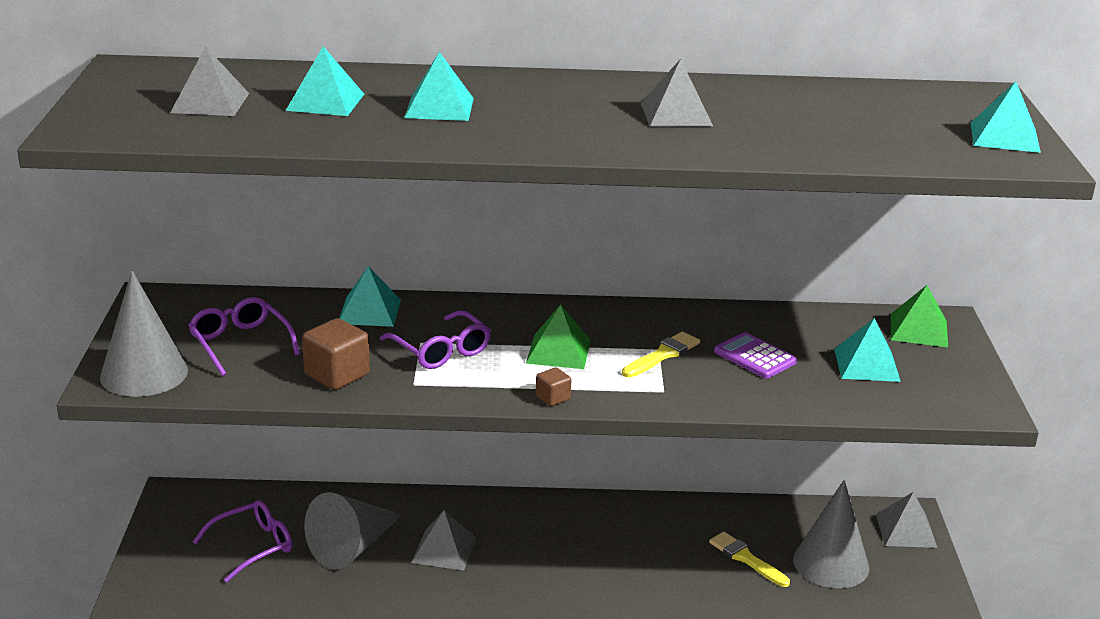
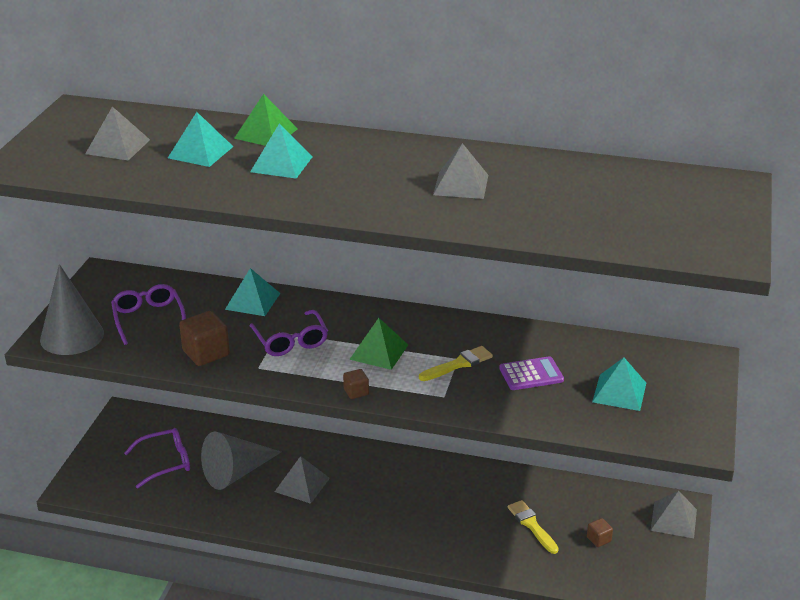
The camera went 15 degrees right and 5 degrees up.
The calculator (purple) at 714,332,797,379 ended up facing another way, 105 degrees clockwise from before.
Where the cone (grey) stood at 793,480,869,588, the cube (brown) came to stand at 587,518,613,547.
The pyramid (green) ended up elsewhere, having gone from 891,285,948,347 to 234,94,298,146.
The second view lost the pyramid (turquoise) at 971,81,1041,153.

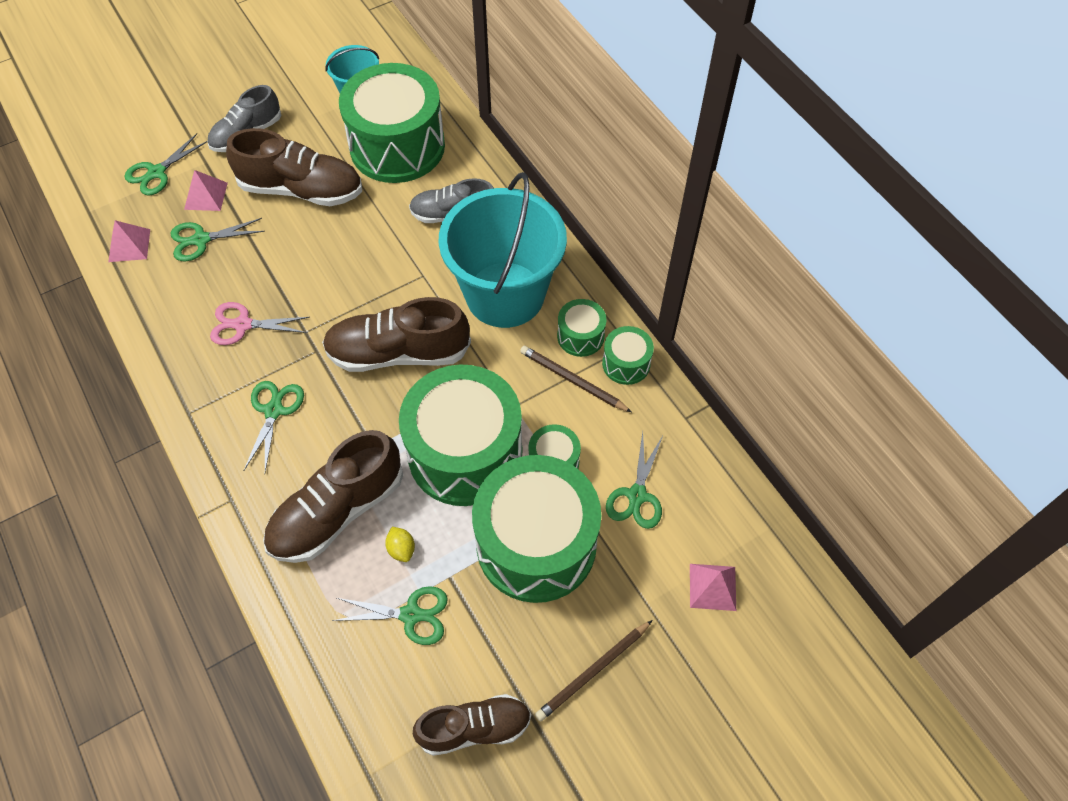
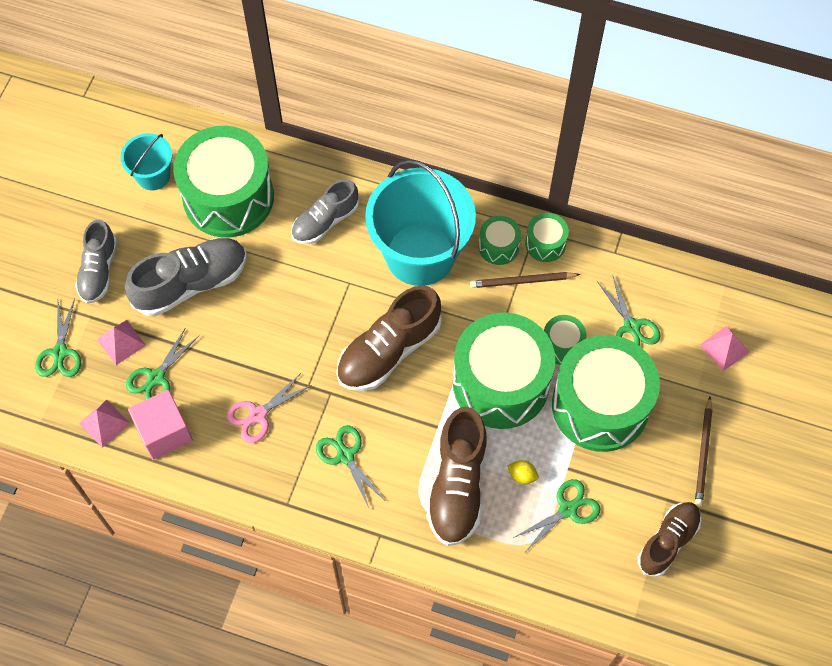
The camera went 40 degrees left and 5 degrees up.
What was the shoe (brown) at 226,128,362,206 turned into the shoe (grey) at 125,238,247,316.
The second view gained the cube (pink) at 128,390,193,460.

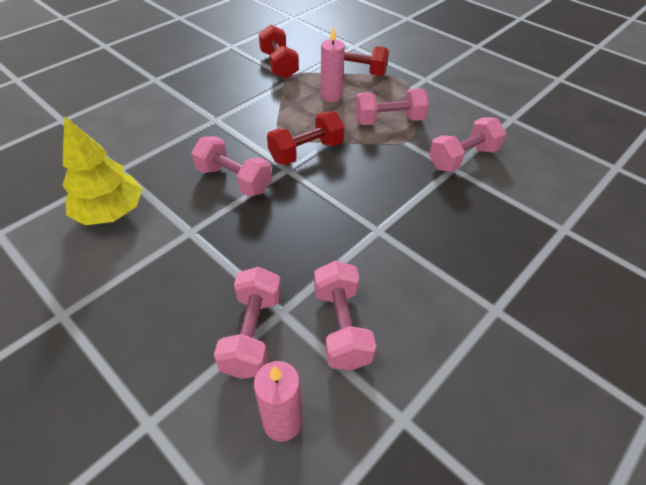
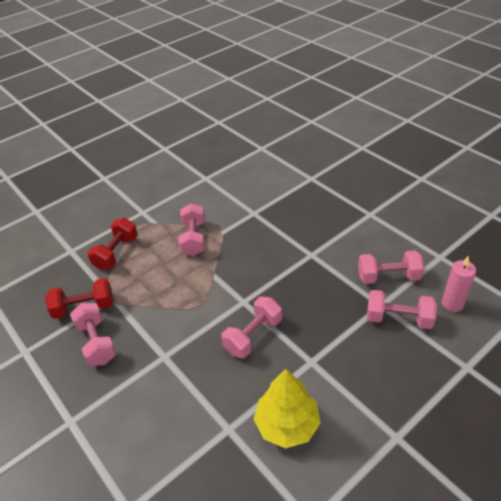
The camera went 80 degrees left and 5 degrees down.
The second view lost the dumbbell (red) at 267,111,345,165.
The second view lost the candle (pink) at 321,27,345,102.
The dumbbell (pink) ended up elsewhere, having gone from 429,118,506,172 to 70,303,117,366.

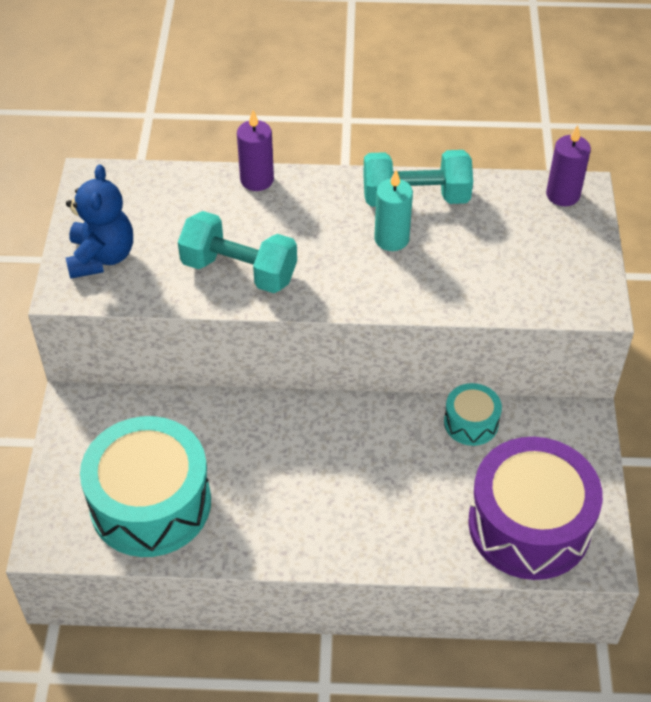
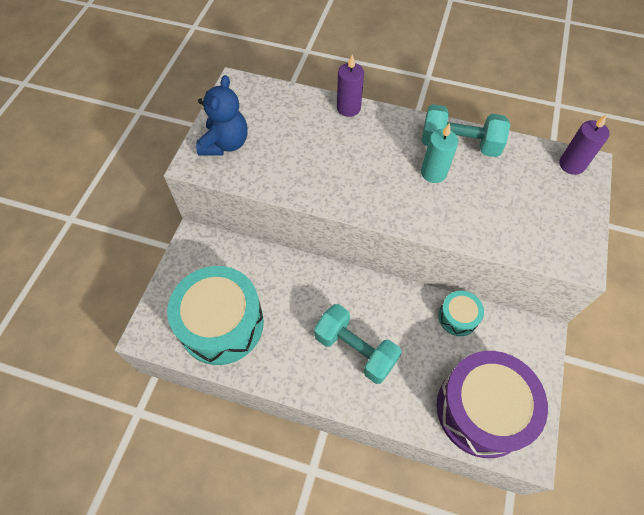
The camera went 15 degrees right and 10 degrees up.
The dumbbell (turquoise) ended up elsewhere, having gone from 178,211,297,293 to 314,304,402,384.

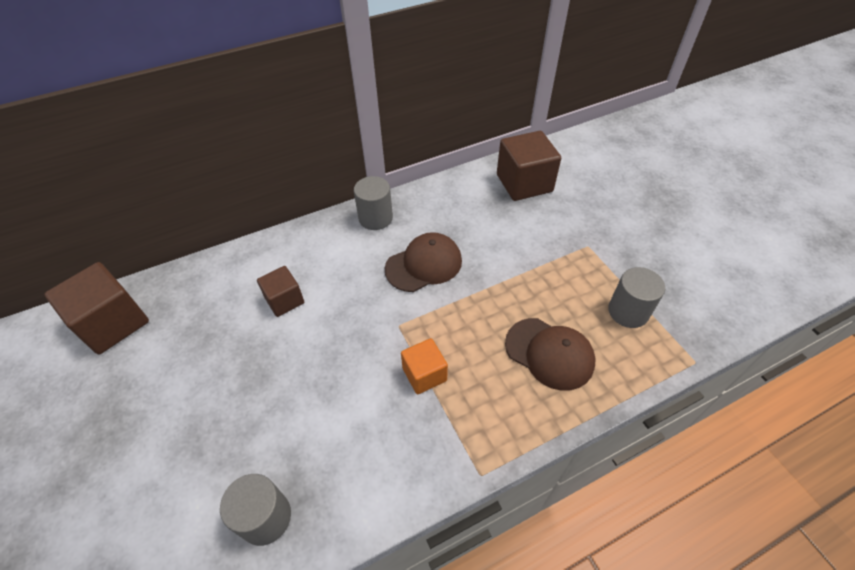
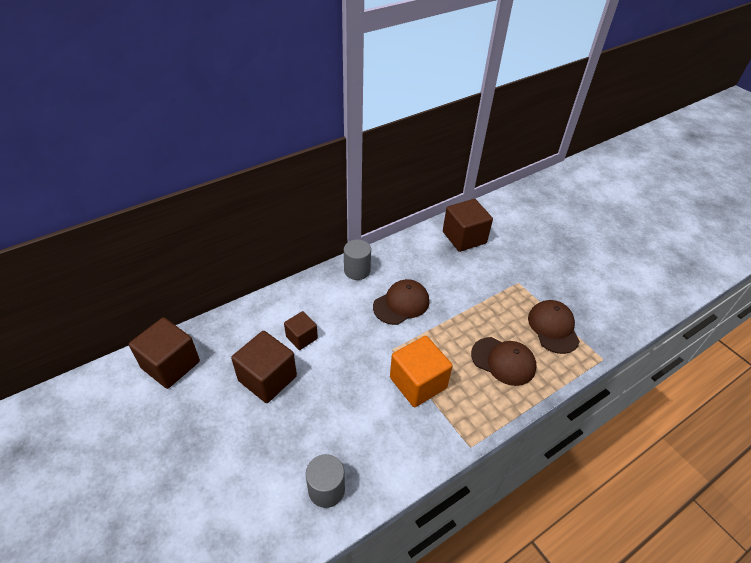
The camera went 10 degrees left and 5 degrees down.
The size of the cube (orange) at 401,338,448,395 changed by a factor of 1.71.
Where the cylinder (grey) stood at 608,267,665,328, the cap (brown) came to stand at 528,300,580,354.
The second view gained the cube (brown) at 231,331,297,403.

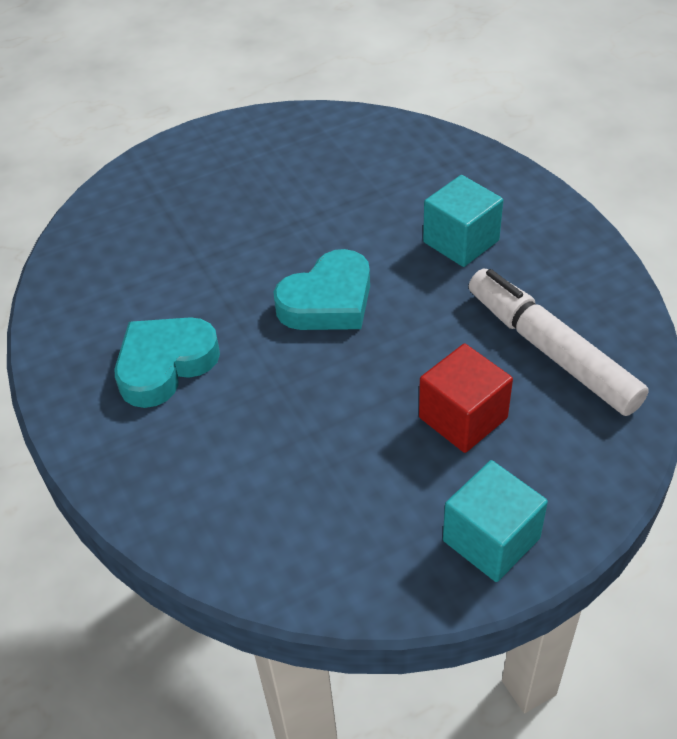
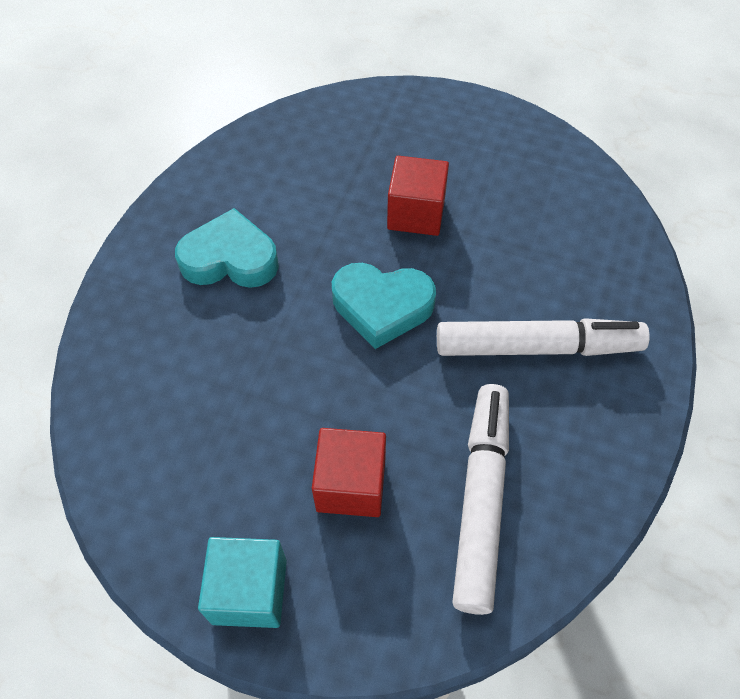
The camera went 45 degrees right and 10 degrees up.
Where the cube (turquoise) stood at 423,175,503,267, the marker (white) came to stand at 437,318,650,356.
The second view gained the cube (red) at 387,156,449,236.

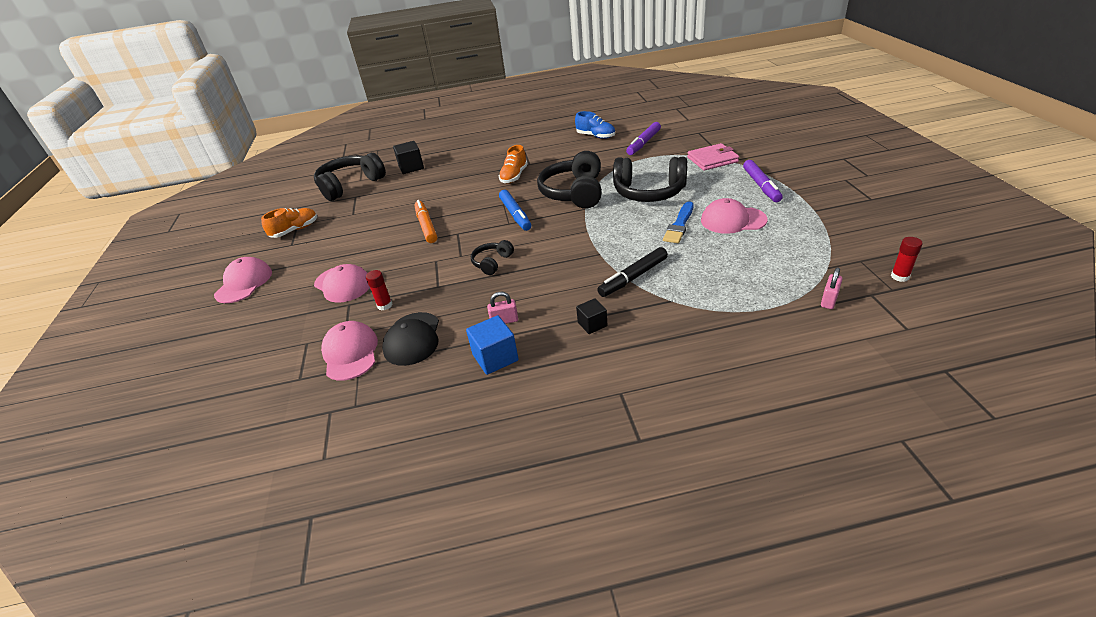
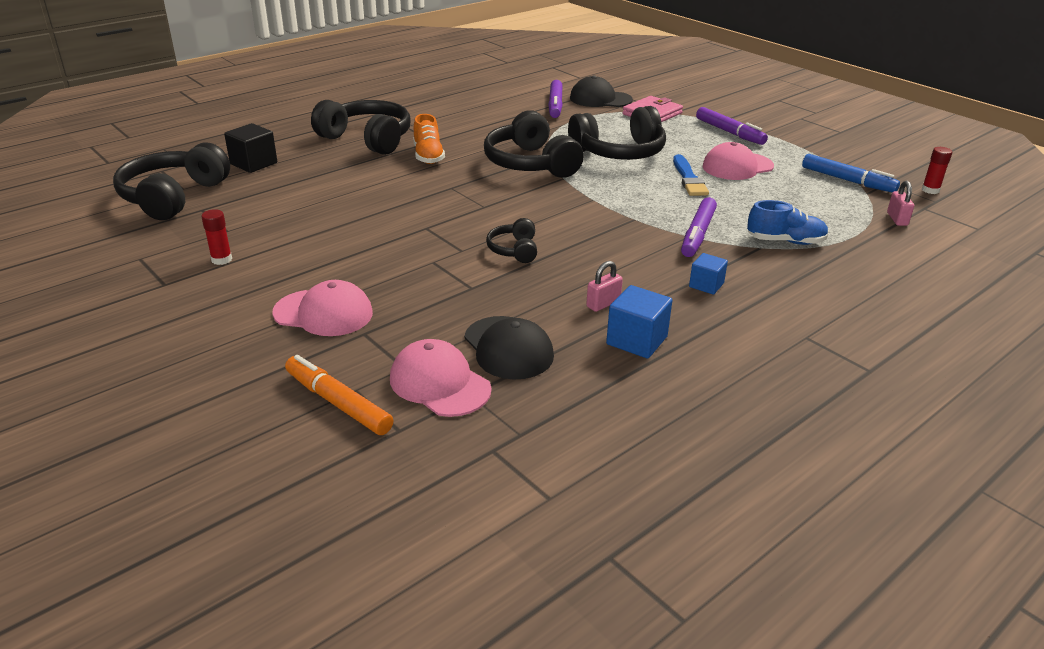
The camera went 35 degrees left and 5 degrees down.
The second view lost the cap (pink) at 214,257,272,303.
The second view lost the shoe (orange) at 261,208,317,238.
The glue stick (red) ended up elsewhere, having gone from 366,270,392,310 to 201,209,232,265.
The marker (orange) ended up elsewhere, having gone from 415,200,437,243 to 285,355,394,435.
The marker (blue) ended up elsewhere, having gone from 499,190,531,231 to 802,154,900,193.
The shoe (blue) ended up elsewhere, having gone from 575,111,615,139 to 747,200,829,245.
What was the cube (black) at 576,298,607,334 turned into the cube (blue) at 689,253,728,295.
What was the marker (black) at 597,247,668,297 turned into the marker (purple) at 681,197,717,257.
The second view gained the headphones (black) at 311,100,410,155.
The second view gained the cap (black) at 570,76,633,107.

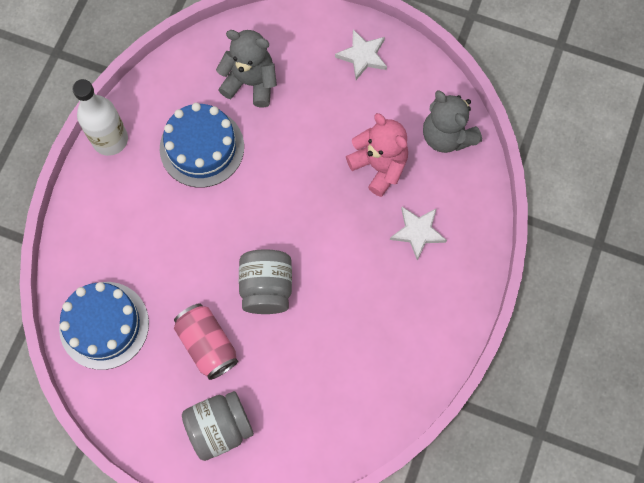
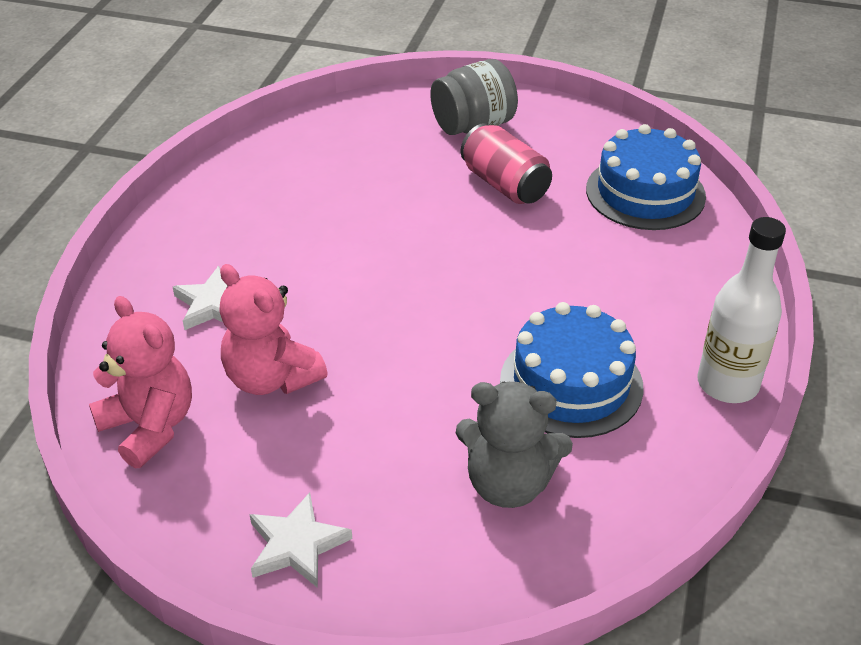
The camera went 175 degrees right and 30 degrees down.
The second view lost the jar (grey) at 239,249,292,314.
What was the teddy bear (grey) at 423,90,482,153 turned into the teddy bear (pink) at 89,296,192,468.

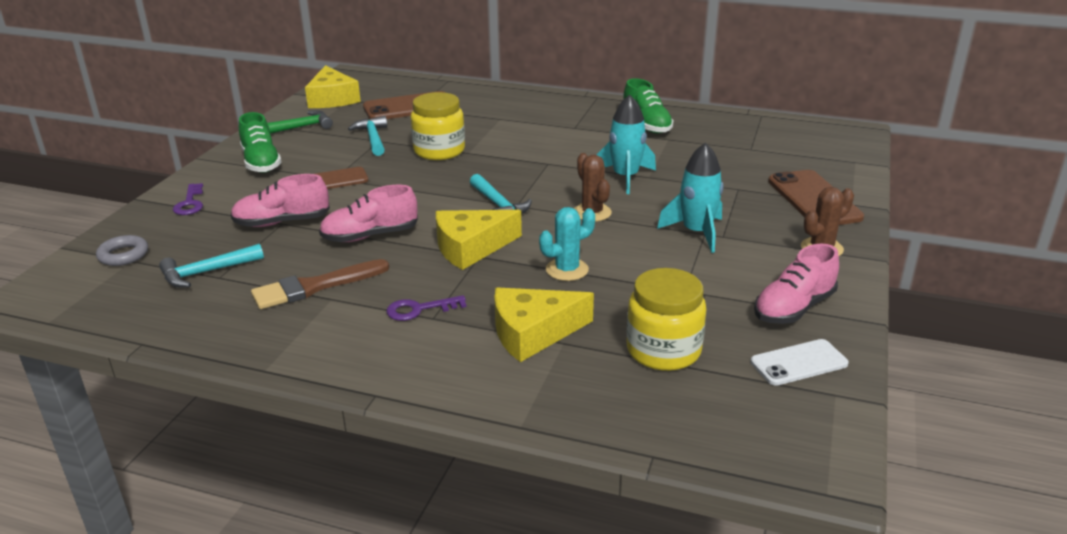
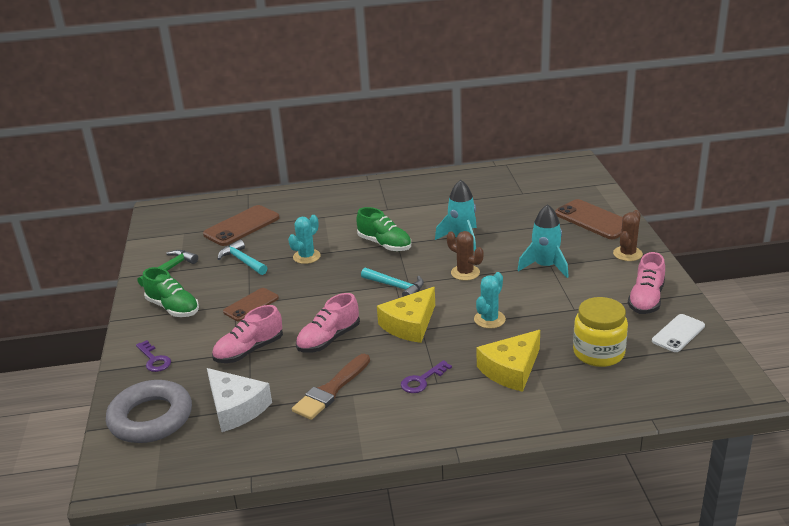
The camera went 25 degrees left and 0 degrees up.
The size of the ring (grey) at 96,235,148,266 changed by a factor of 2.03.
Where the hammer (turquoise) stood at 159,244,264,287, the cheese (white) came to stand at 207,368,272,432.
The second view lost the cheese (yellow) at 305,65,361,108.
Where the jar (yellow) stood at 411,92,465,160, the cactus (turquoise) came to stand at 288,215,321,264.
The shoe (green) ended up elsewhere, having gone from 624,78,673,134 to 356,207,411,251.

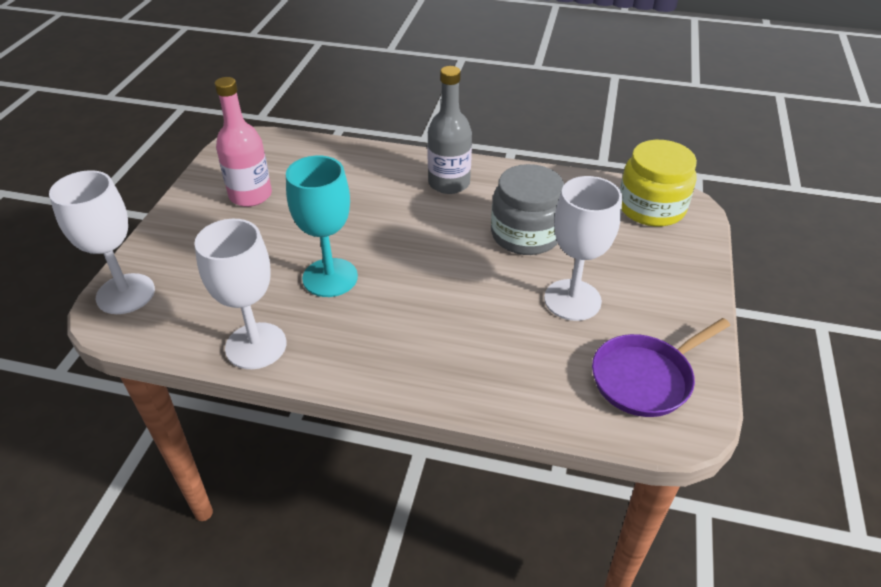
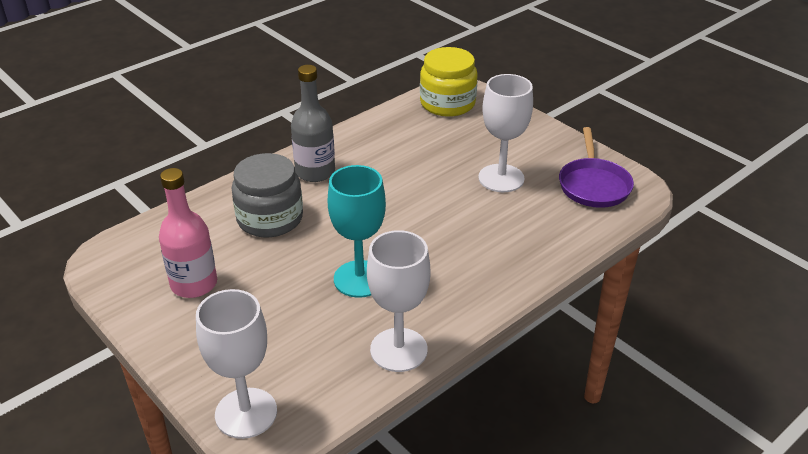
The camera went 55 degrees left and 5 degrees down.
The jar (grey) ended up elsewhere, having gone from 491,164,564,255 to 232,153,303,237.

